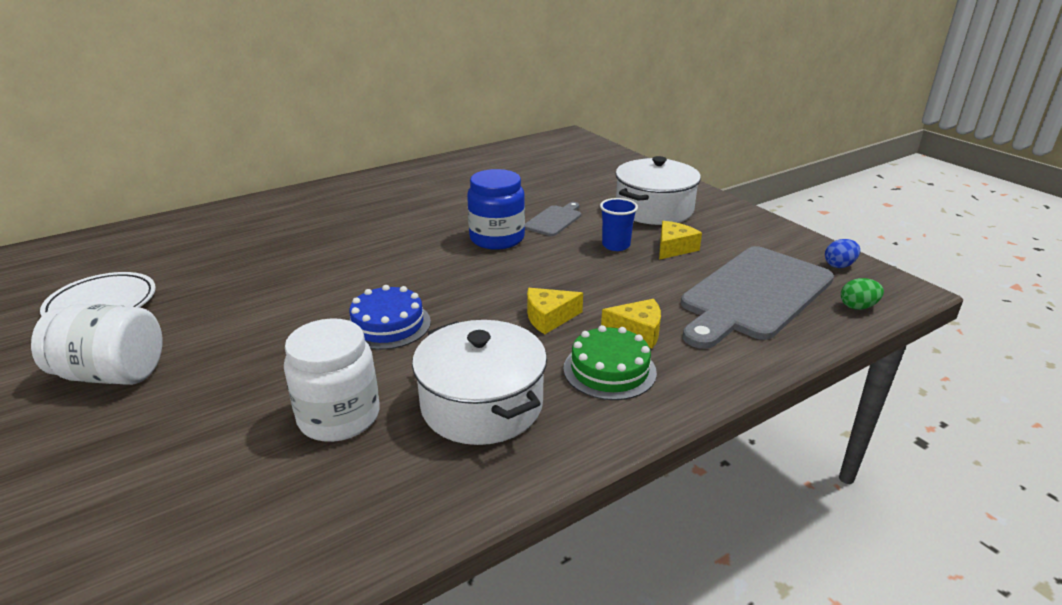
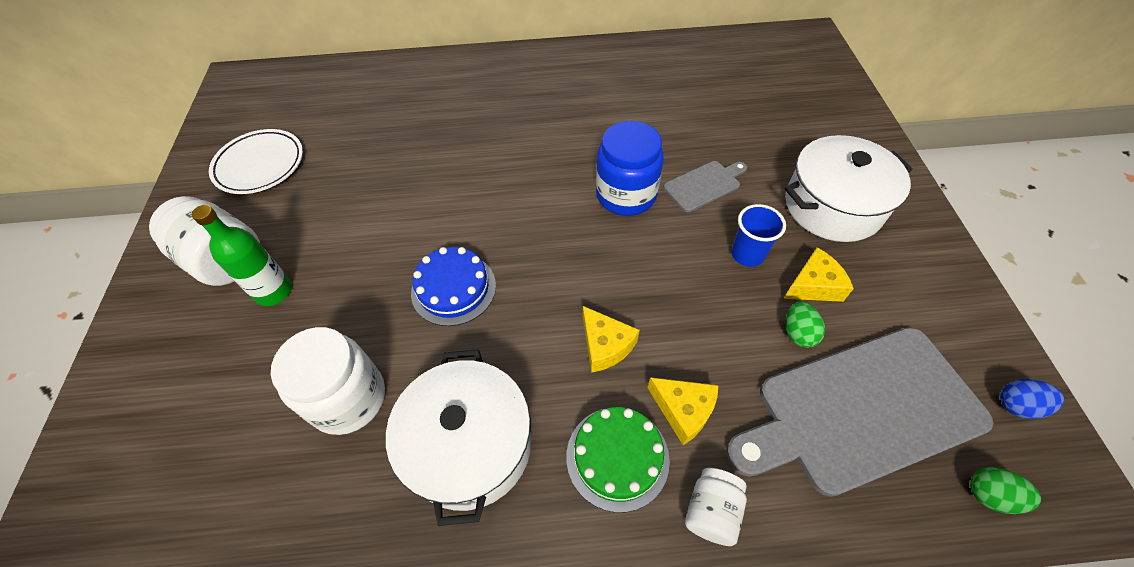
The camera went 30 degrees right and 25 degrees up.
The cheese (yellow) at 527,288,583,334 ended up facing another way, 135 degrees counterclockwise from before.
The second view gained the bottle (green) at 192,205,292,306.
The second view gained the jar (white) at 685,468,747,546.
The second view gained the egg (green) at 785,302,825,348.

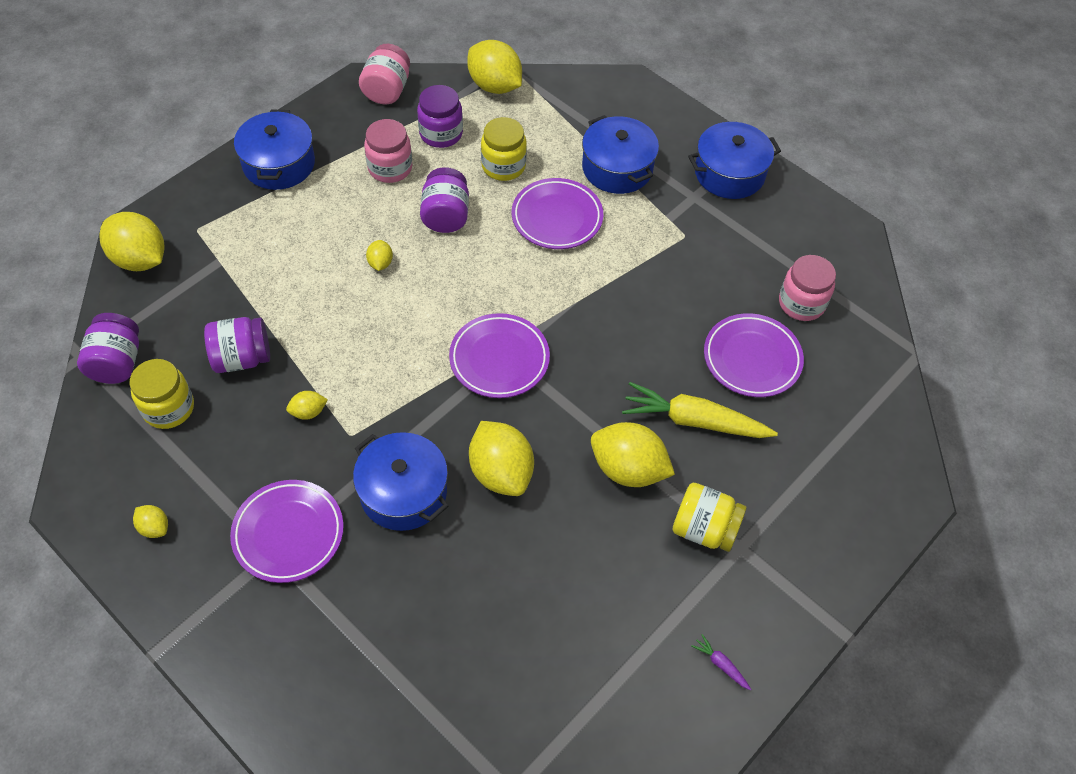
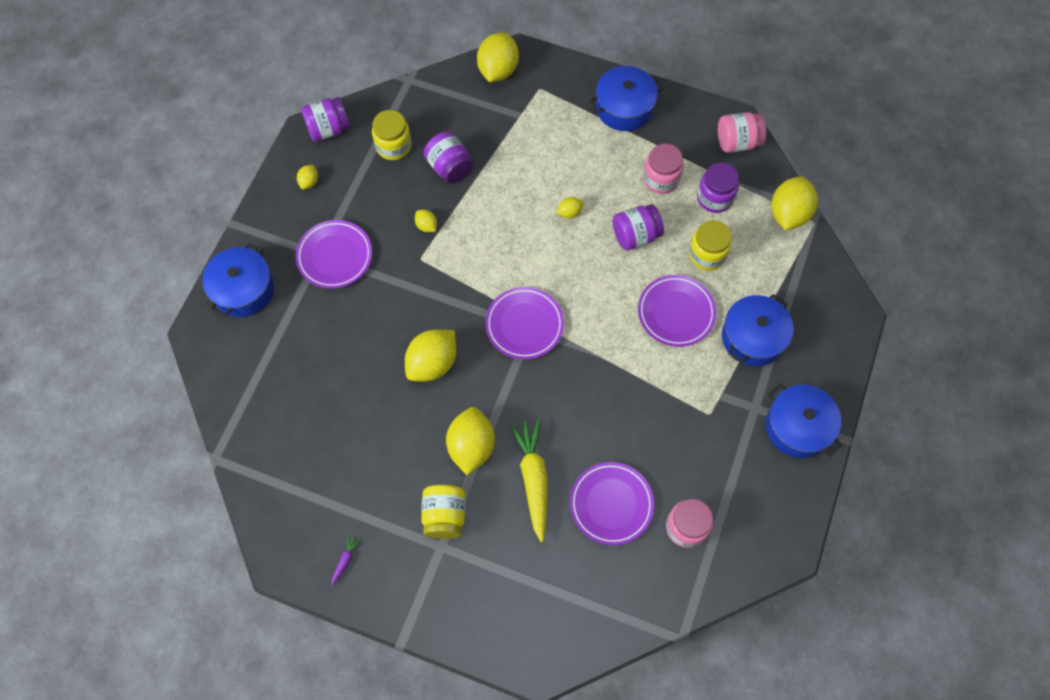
The camera went 70 degrees right and 10 degrees up.
The jar (purple) ended up elsewhere, having gone from 77,313,139,384 to 301,97,350,142.
The pot (blue) ended up elsewhere, having gone from 353,432,448,531 to 202,243,274,317.

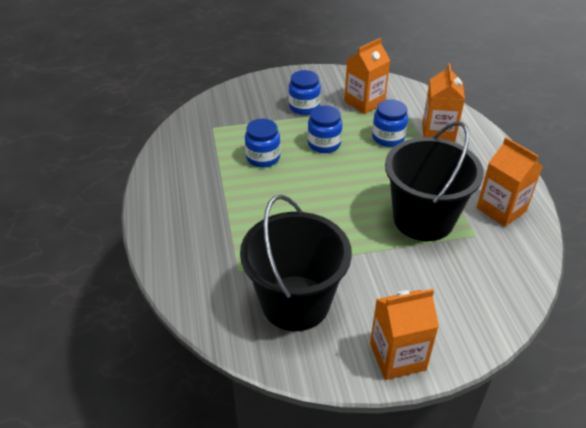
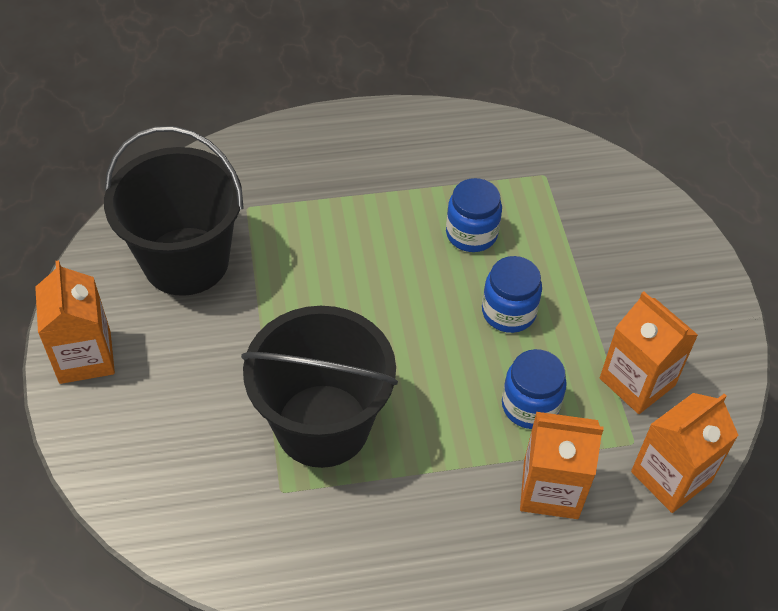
The camera went 90 degrees right and 10 degrees up.
The second view lost the jar (blue) at 289,70,321,115.
The carton (orange) ended up elsewhere, having gone from 477,137,543,227 to 631,393,739,513.

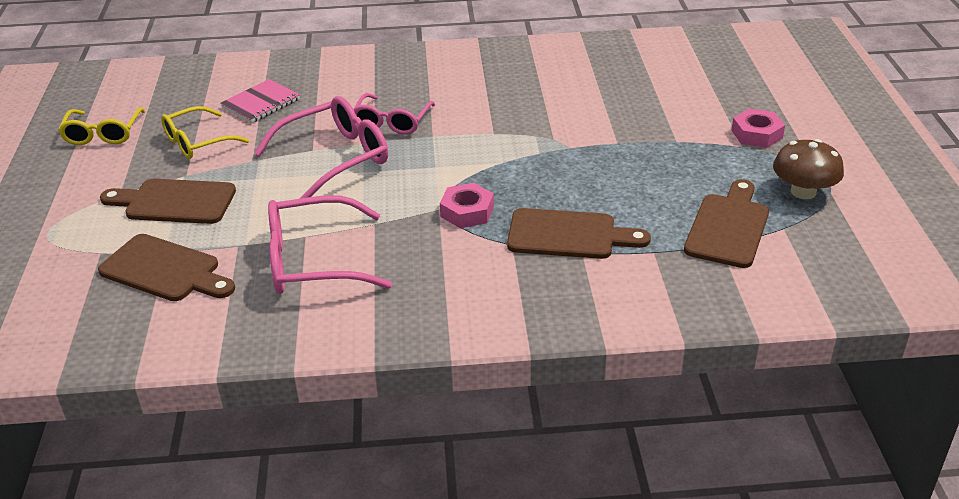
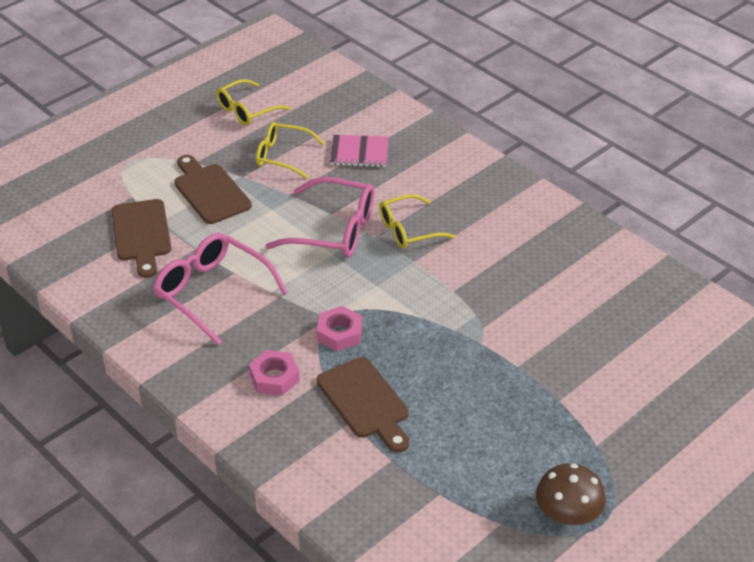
The camera went 50 degrees right and 5 degrees up.
What was the glasses (pink) at 353,93,435,135 turned into the glasses (yellow) at 379,194,456,249.
The second view lost the cutting board (brown) at 684,179,769,268.
The nut (pink) ended up elsewhere, having gone from 731,108,785,148 to 249,350,300,396.

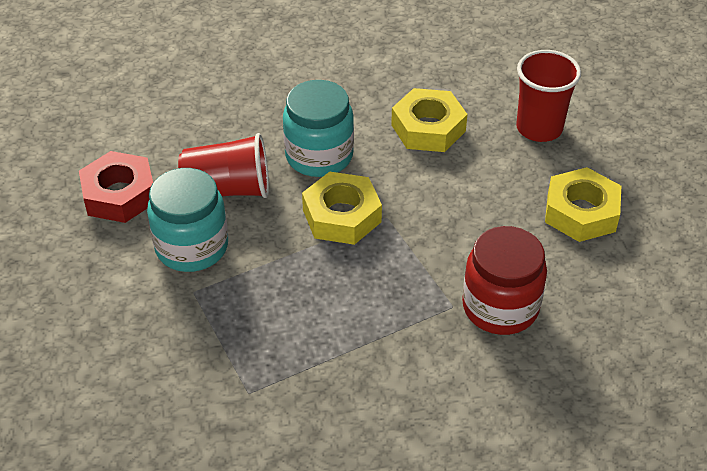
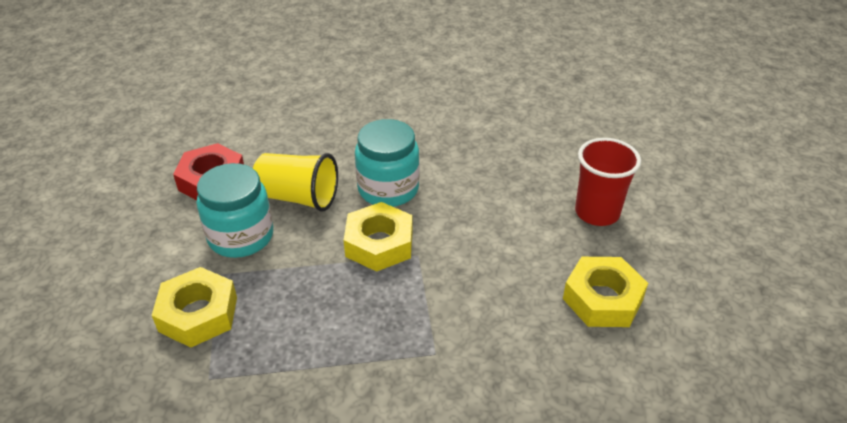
The camera went 20 degrees right and 5 degrees down.
What was the cup (red) at 178,133,269,198 turned into the cup (yellow) at 253,153,338,212.
The nut (yellow) ended up elsewhere, having gone from 391,88,468,152 to 152,267,237,348.
The second view lost the jar (red) at 462,226,547,335.

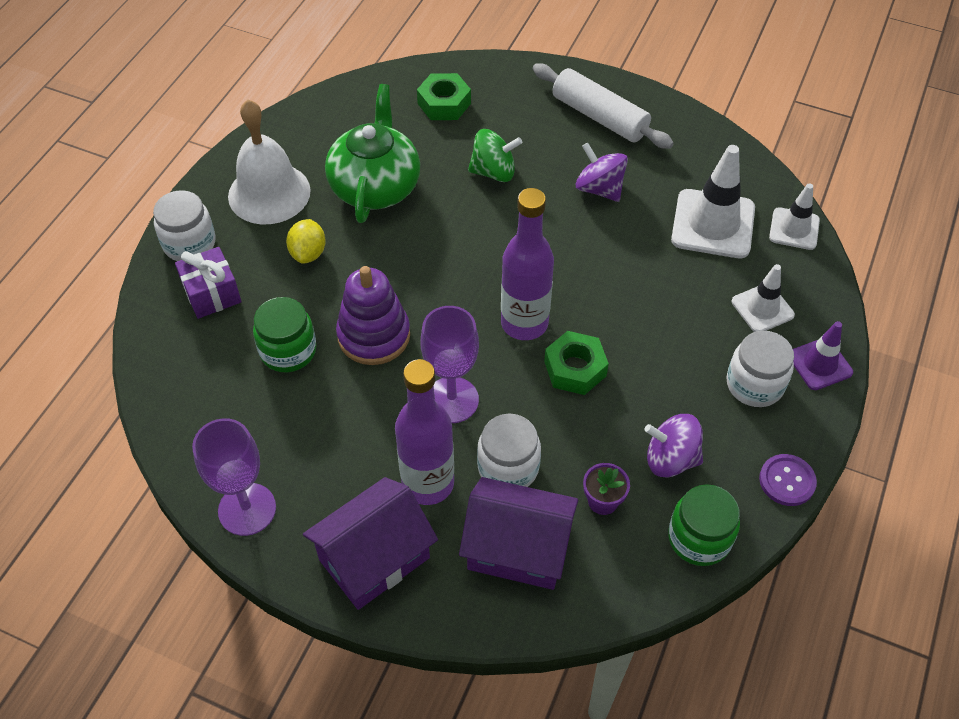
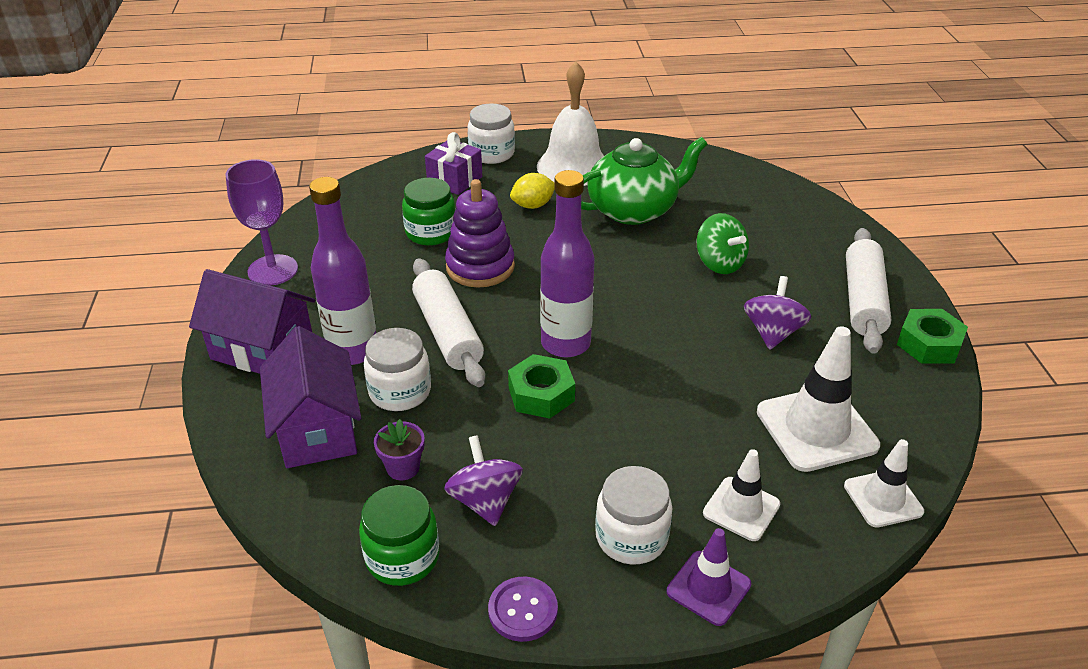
The camera went 60 degrees right and 15 degrees down.
The nut (green) ended up elsewhere, having gone from 417,73,471,120 to 897,309,968,364.
Where the goblet (purple) stood at 420,306,479,423, the rolling pin (white) came to stand at 412,258,485,387.

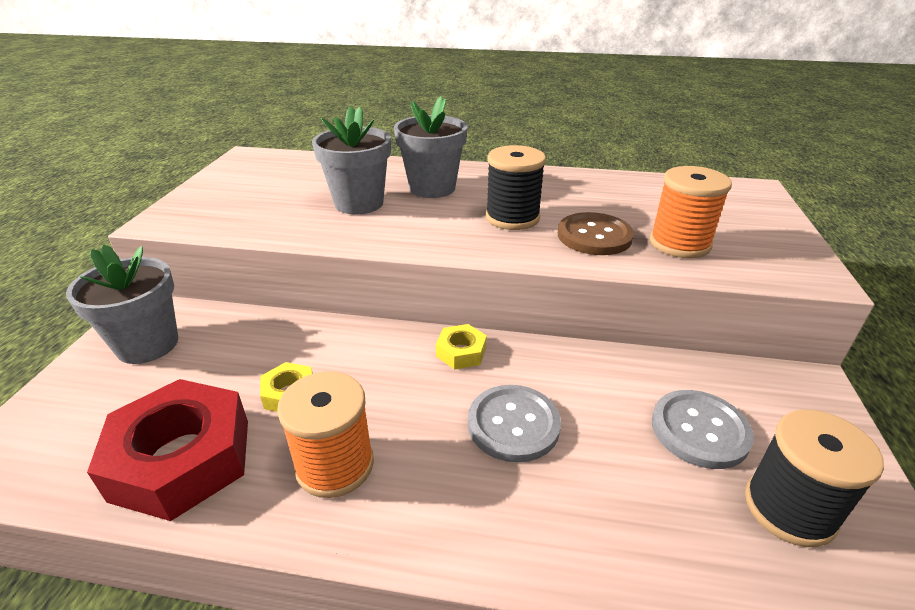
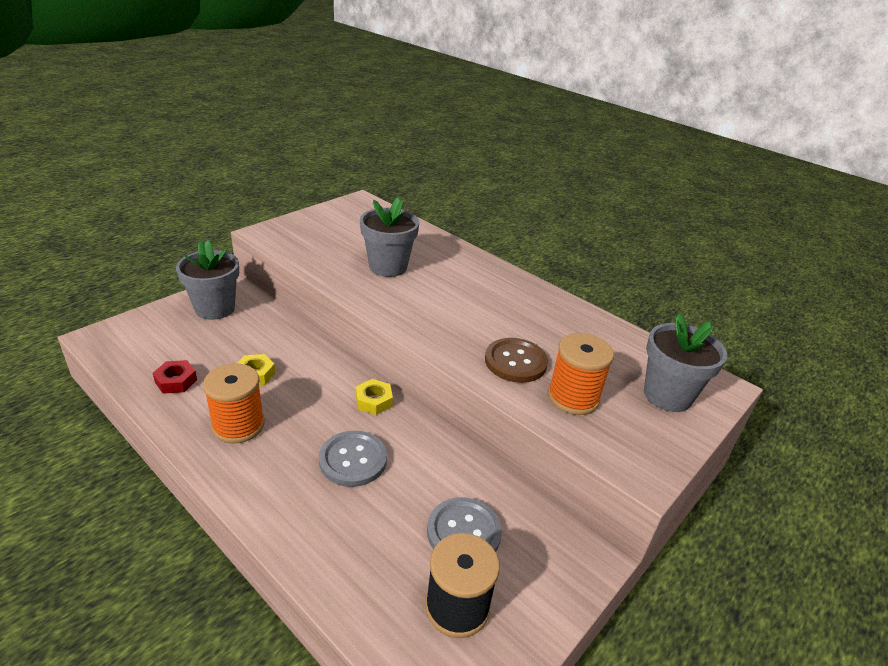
The camera went 30 degrees right and 0 degrees up.
The size of the nut (red) at 87,379,248,521 changed by a factor of 0.46.
The flower pot (grey) ended up elsewhere, having gone from 394,96,467,198 to 644,313,727,412.
The second view lost the spool (black) at 486,145,546,230.

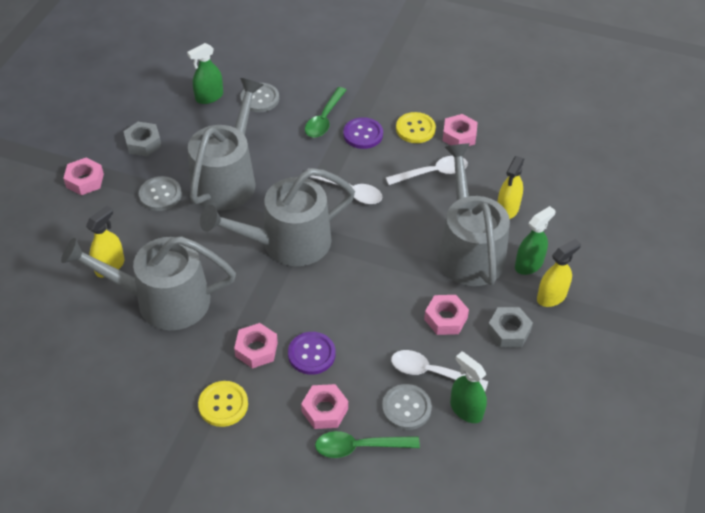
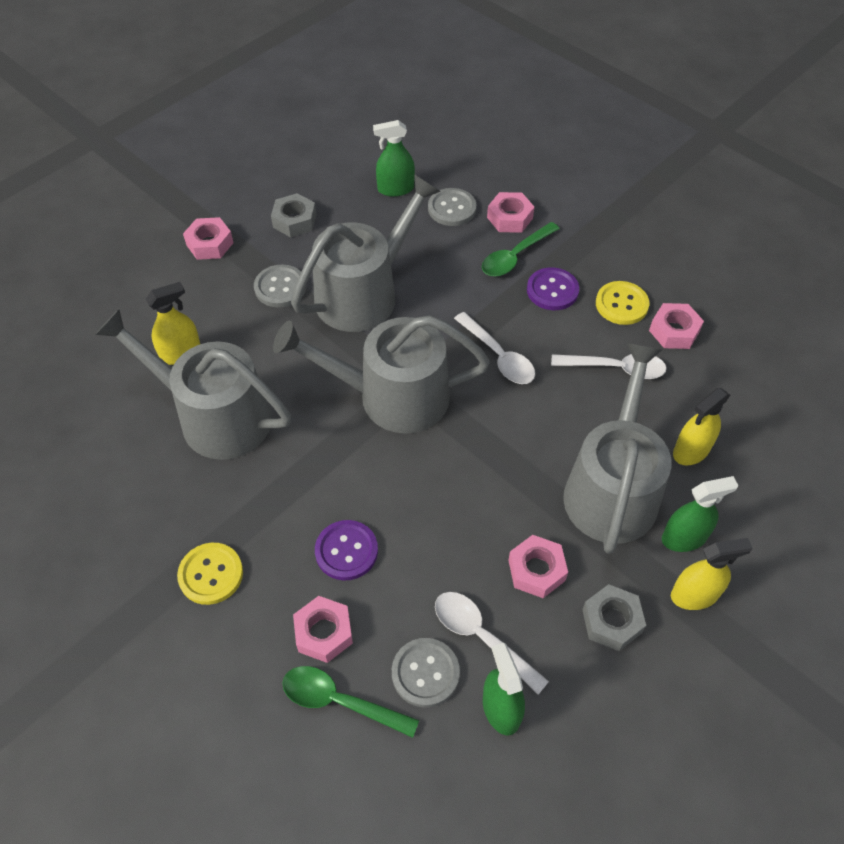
The camera went 25 degrees right and 5 degrees up.
The nut (pink) ended up elsewhere, having gone from 234,323,278,369 to 487,192,534,233.

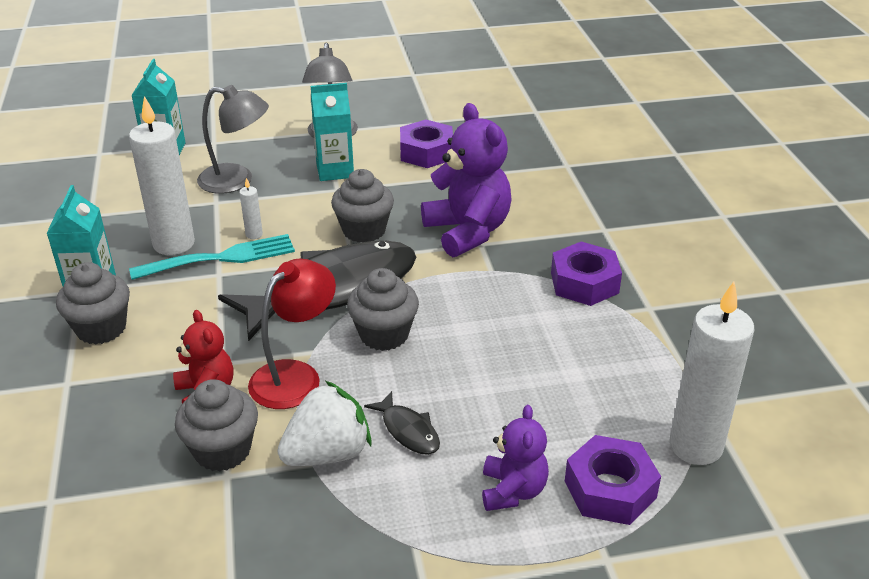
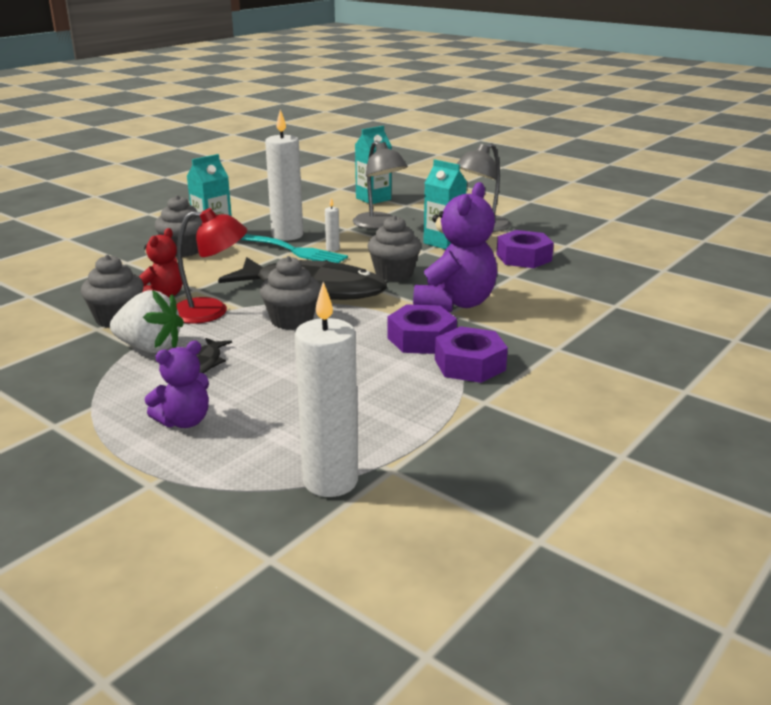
The camera went 50 degrees right and 10 degrees down.
The nut (purple) ended up elsewhere, having gone from 565,435,661,525 to 387,304,457,354.

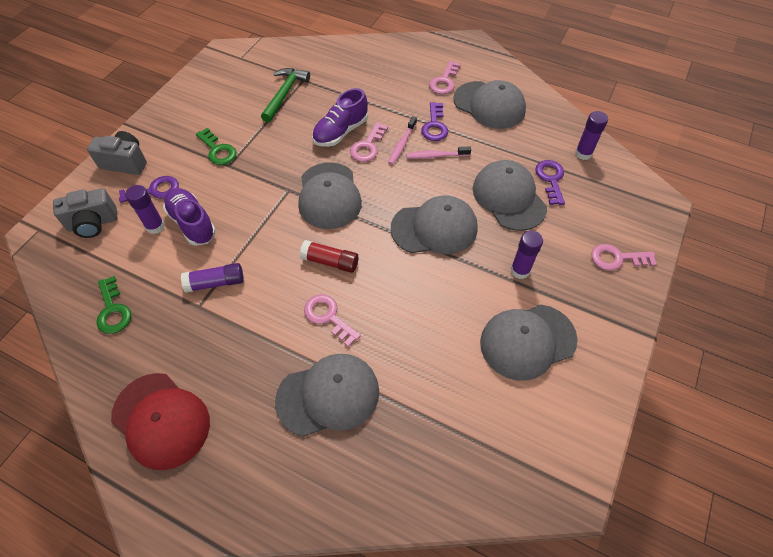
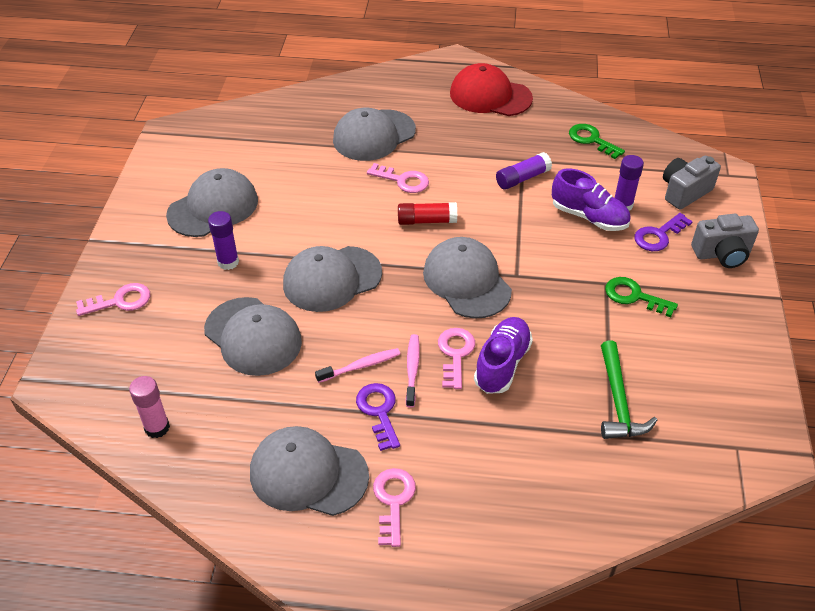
The camera went 160 degrees right and 10 degrees down.
The second view lost the key (purple) at 535,160,565,205.
What was the glue stick (purple) at 575,111,608,160 turned into the glue stick (pink) at 129,376,170,438.

